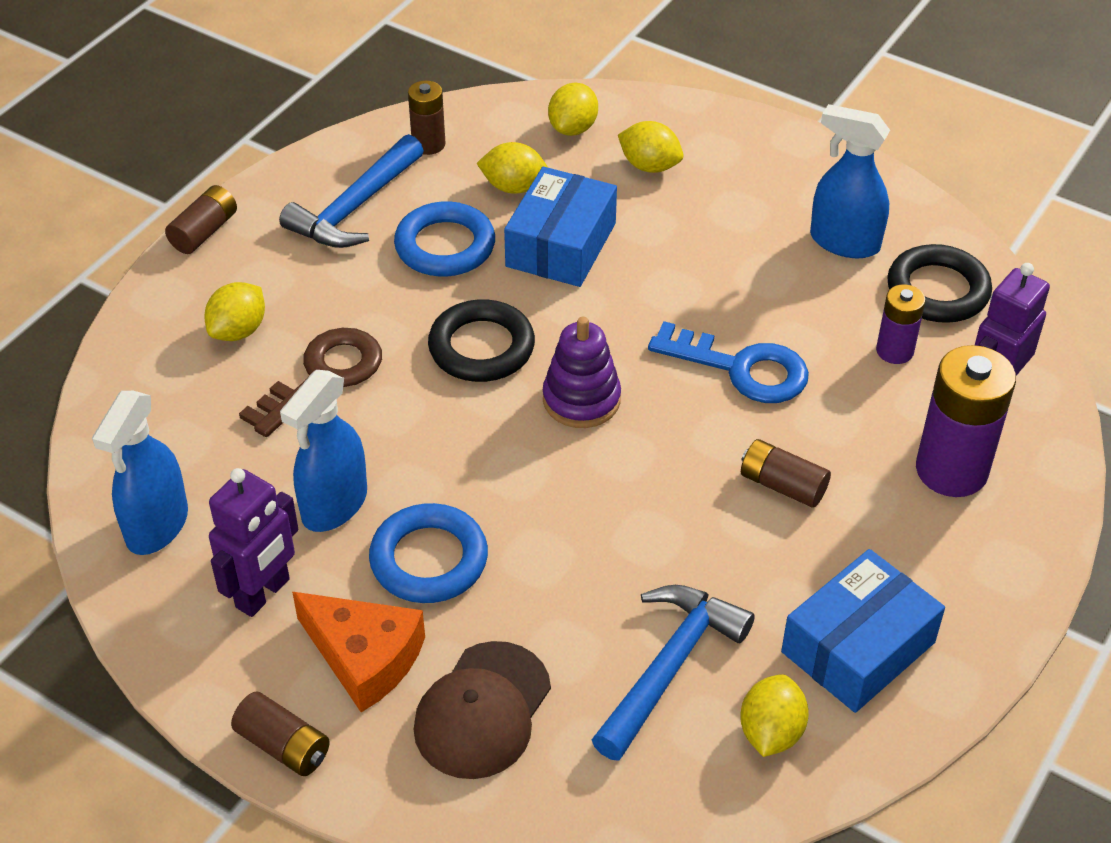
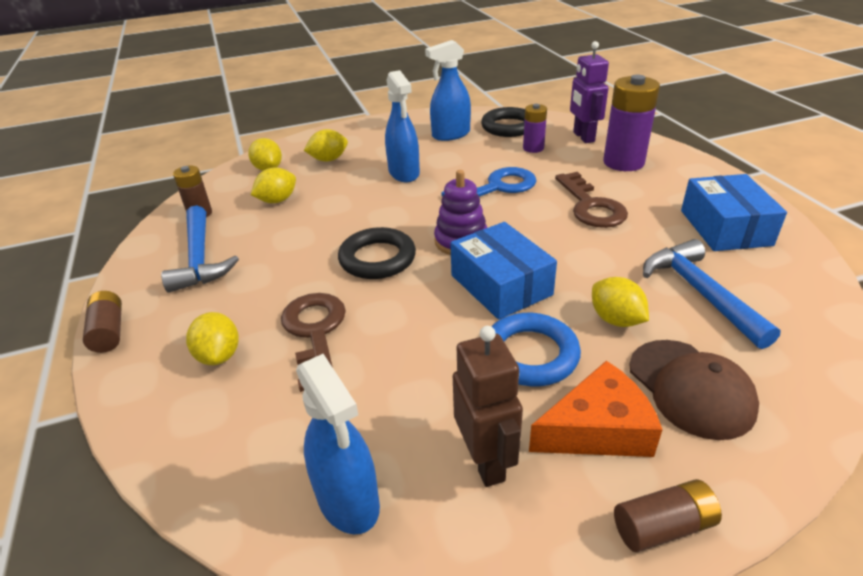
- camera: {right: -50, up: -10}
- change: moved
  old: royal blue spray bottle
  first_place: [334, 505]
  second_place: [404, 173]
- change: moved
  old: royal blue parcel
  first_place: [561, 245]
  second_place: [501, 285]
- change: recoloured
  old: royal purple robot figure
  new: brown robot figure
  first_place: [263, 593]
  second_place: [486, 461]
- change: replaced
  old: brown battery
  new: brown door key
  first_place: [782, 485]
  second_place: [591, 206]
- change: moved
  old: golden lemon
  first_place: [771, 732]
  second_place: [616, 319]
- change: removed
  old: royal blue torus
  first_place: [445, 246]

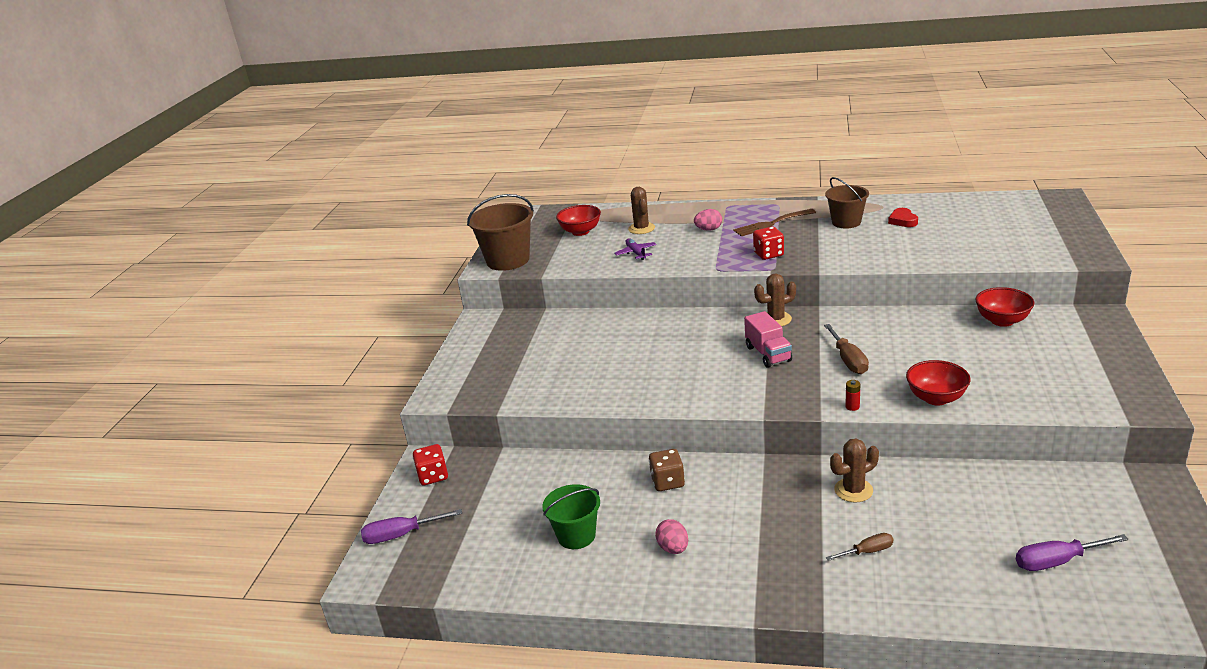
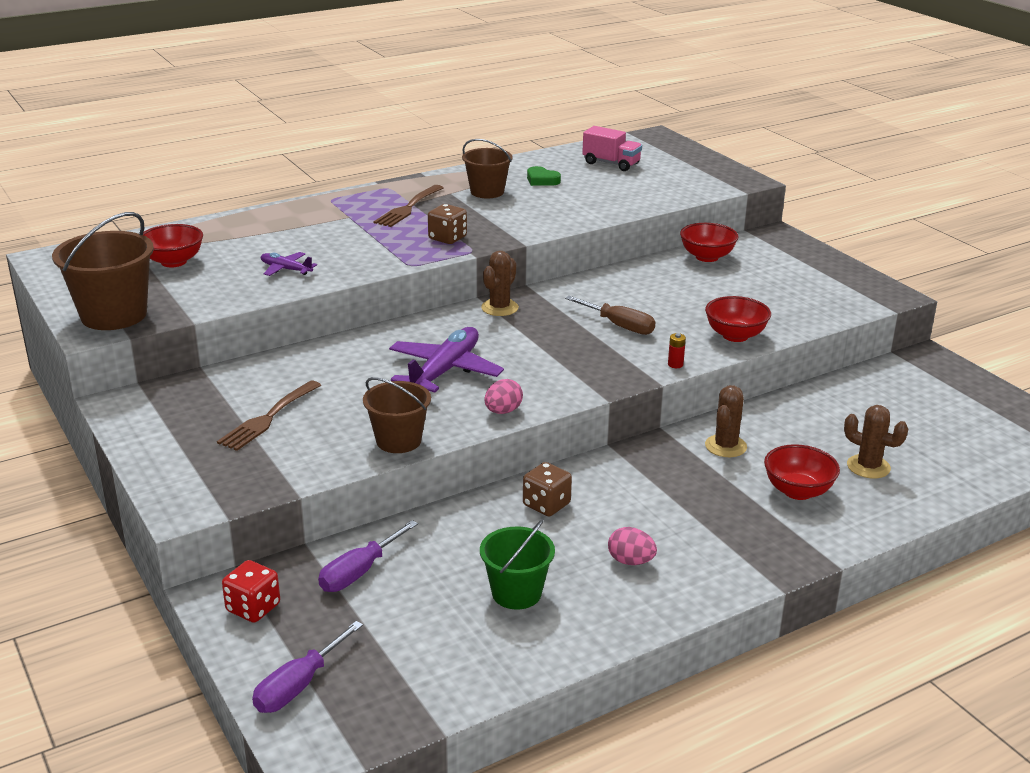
- camera: {right: -45, up: 0}
- change: added
  new: brown fork
  second_place: [268, 418]
- change: moved
  old: royal purple screwdriver
  first_place: [1057, 561]
  second_place: [359, 572]
- change: added
  new: brown pail
  second_place: [398, 441]
- change: added
  new: royal purple toy plane
  second_place: [445, 371]
- change: recoloured
  old: crimson game die
  new: brown game die
  first_place: [768, 254]
  second_place: [447, 238]
- change: moved
  old: rosy egg shape
  first_place: [708, 229]
  second_place: [503, 411]
- change: recoloured
  old: crimson love heart
  new: leaf-green love heart
  first_place: [903, 221]
  second_place: [542, 180]
- change: moved
  old: rosy lorry
  first_place: [768, 354]
  second_place: [611, 164]
- change: replaced
  old: brown screwdriver
  new: crimson serving bowl
  first_place: [867, 551]
  second_place: [798, 491]
- change: moved
  old: brown prickly plant
  first_place: [641, 228]
  second_place: [868, 467]

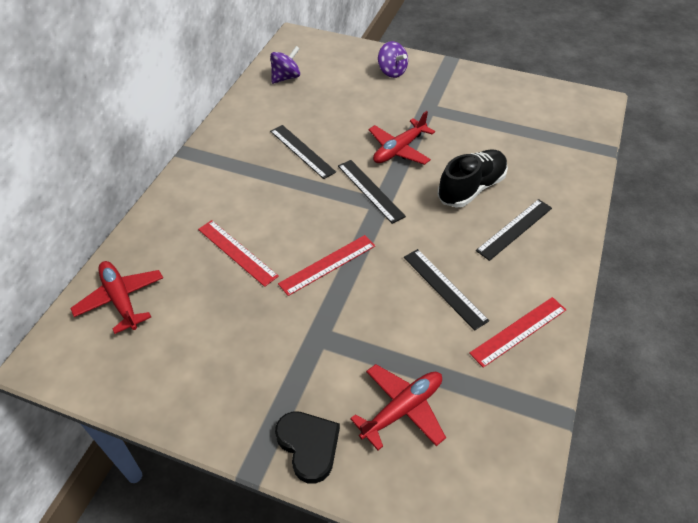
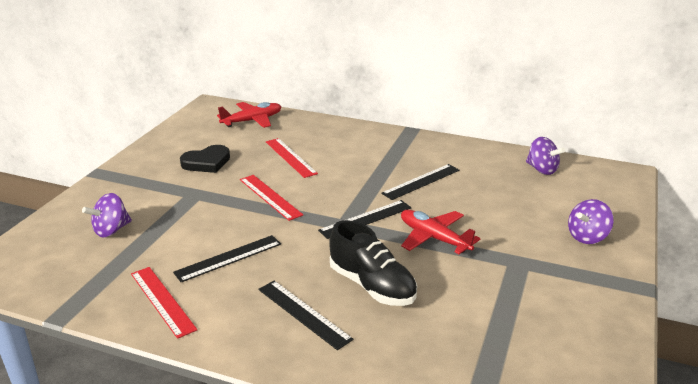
- camera: {right: 90, up: -20}
- change: replaced
  old: crimson toy plane
  new: royal purple whirligig
  first_place: [402, 409]
  second_place: [111, 230]
- change: moved
  old: jet-black love heart
  first_place: [308, 446]
  second_place: [207, 162]
- change: turned
  old: crimson straightedge
  first_place: [237, 252]
  second_place: [290, 157]
  degrees: -75

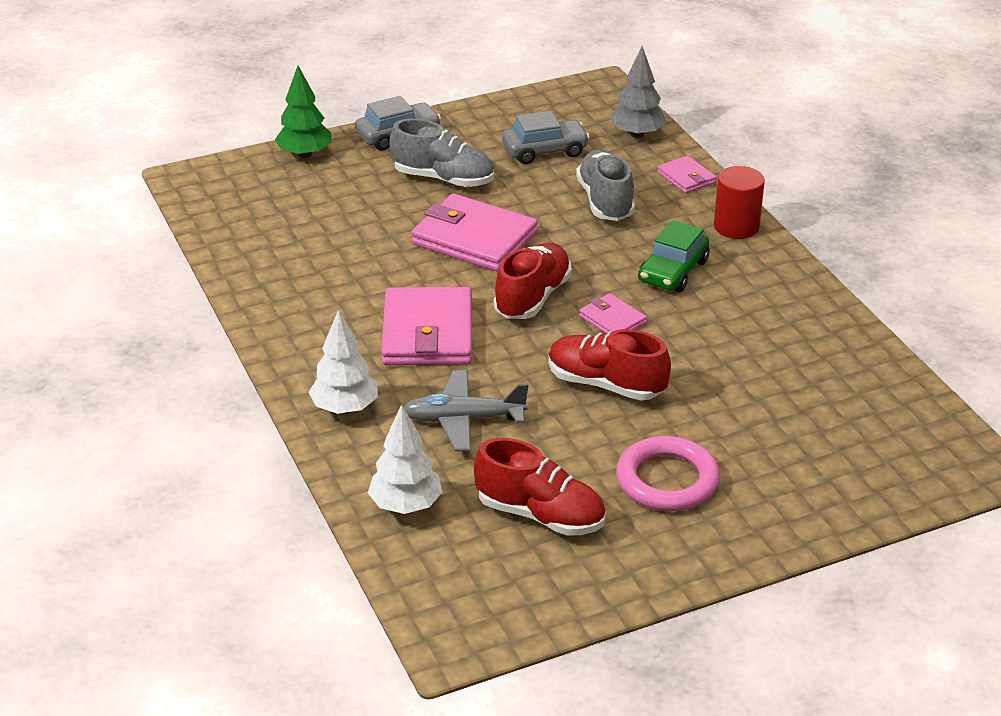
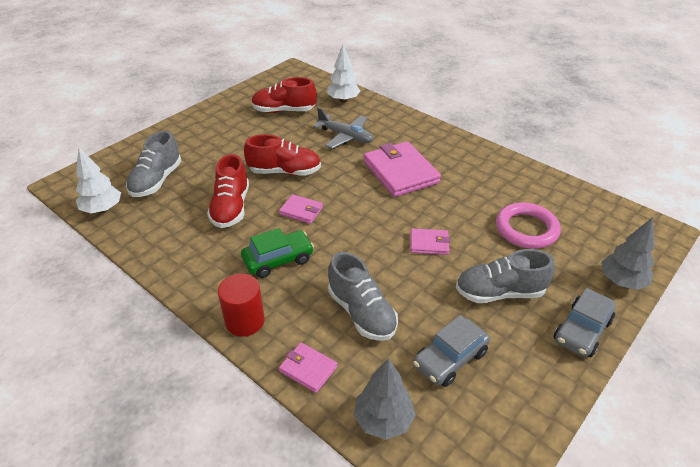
- camera: {right: 155, up: 5}
- change: moved
  old: white tree
  first_place: [345, 408]
  second_place: [102, 209]
- change: added
  new: ash-grey lace-up shoe
  second_place: [156, 181]
- change: moved
  old: crimson lace-up shoe
  first_place: [532, 297]
  second_place: [231, 208]
- change: turned
  old: leaf-green toy car
  first_place: [673, 271]
  second_place: [278, 260]
  degrees: 60
- change: turned
  old: ash-grey toy plane
  first_place: [463, 419]
  second_place: [345, 136]
  degrees: 60
- change: resized
  old: rosy billfold
  first_place: [474, 239]
  second_place: [429, 243]
  factor: 0.5
- change: moved
  old: rosy torus
  first_place: [667, 480]
  second_place: [526, 229]
- change: recoloured
  old: leaf-green tree
  new: ash-grey tree
  first_place: [305, 154]
  second_place: [621, 281]

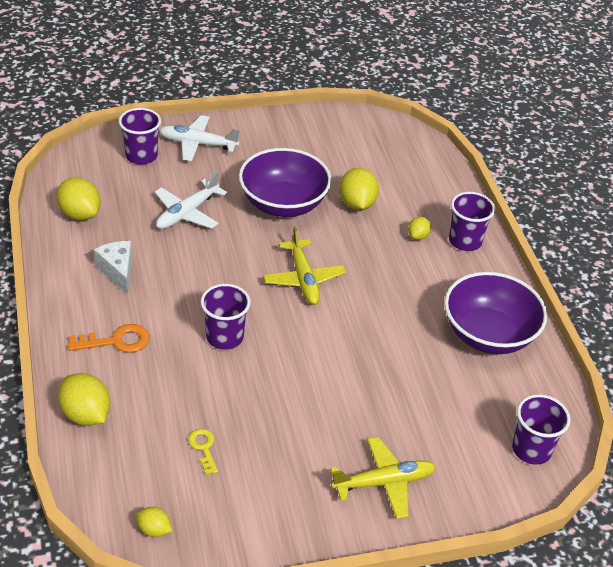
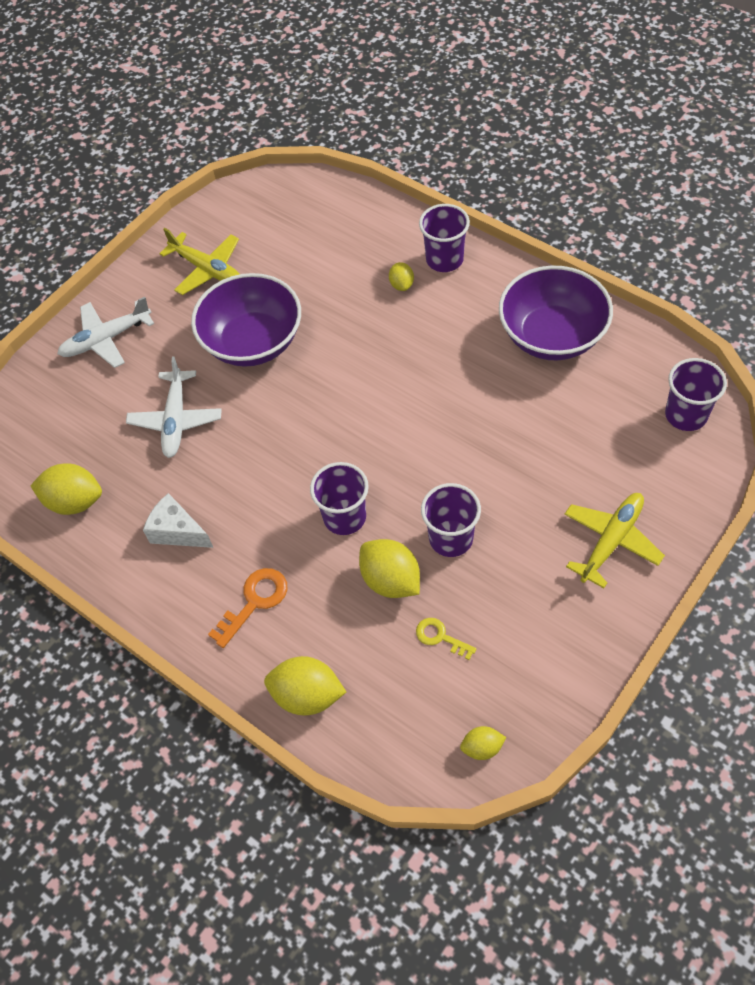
- camera: {right: -30, up: 15}
- change: moved
  old: golden toy plane
  first_place: [303, 279]
  second_place: [207, 269]
- change: moved
  old: golden lemon
  first_place: [357, 204]
  second_place: [391, 580]
- change: moved
  old: royal purple beaker
  first_place: [141, 156]
  second_place: [451, 538]

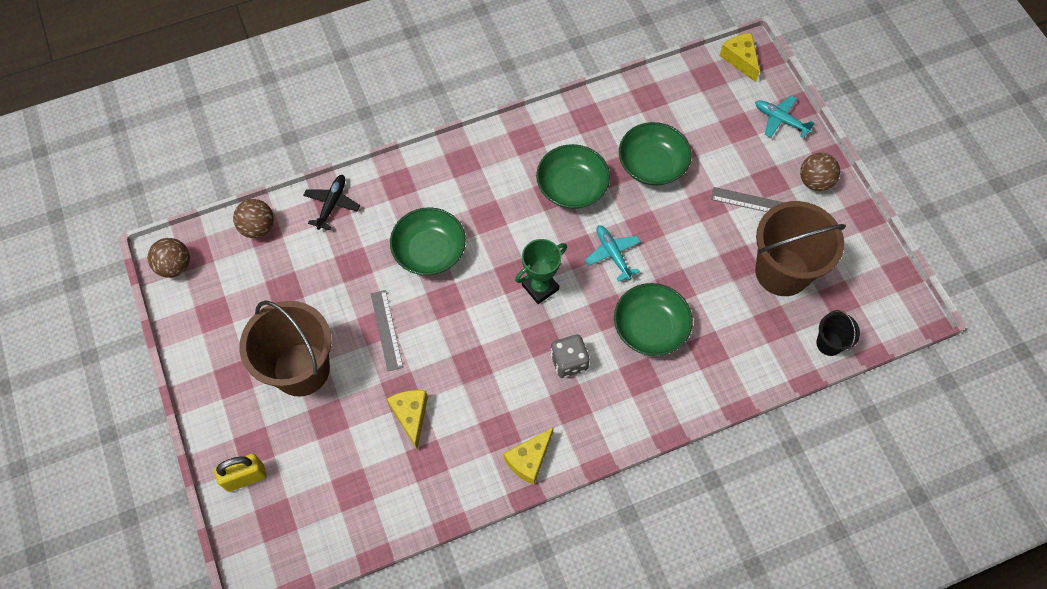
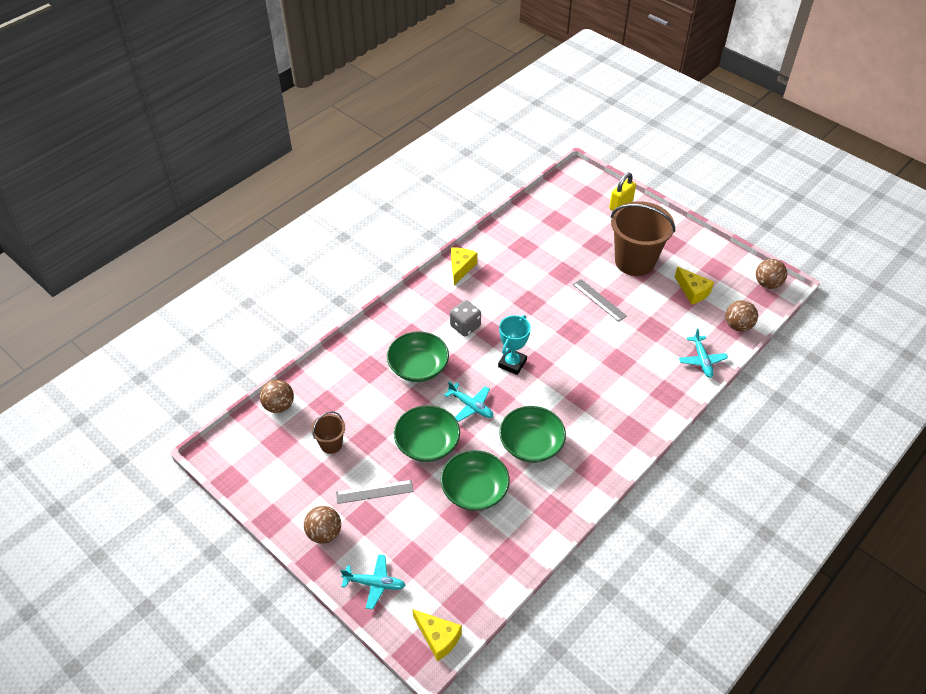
- camera: {right: 155, up: -15}
- change: replaced
  old: jet-black pail
  new: brown ball
  first_place: [829, 343]
  second_place: [279, 406]
- change: resized
  old: brown pail
  first_place: [782, 271]
  second_place: [331, 444]
  factor: 0.47
- change: moved
  old: leaf-green serving bowl
  first_place: [429, 251]
  second_place: [427, 443]
- change: recoloured
  old: leaf-green trophy
  new: turquoise trophy
  first_place: [540, 287]
  second_place: [512, 363]
- change: moved
  old: golden cheese wedge
  first_place: [411, 415]
  second_place: [693, 291]
- change: recoloured
  old: jet-black toy plane
  new: turquoise toy plane
  first_place: [332, 204]
  second_place: [701, 360]

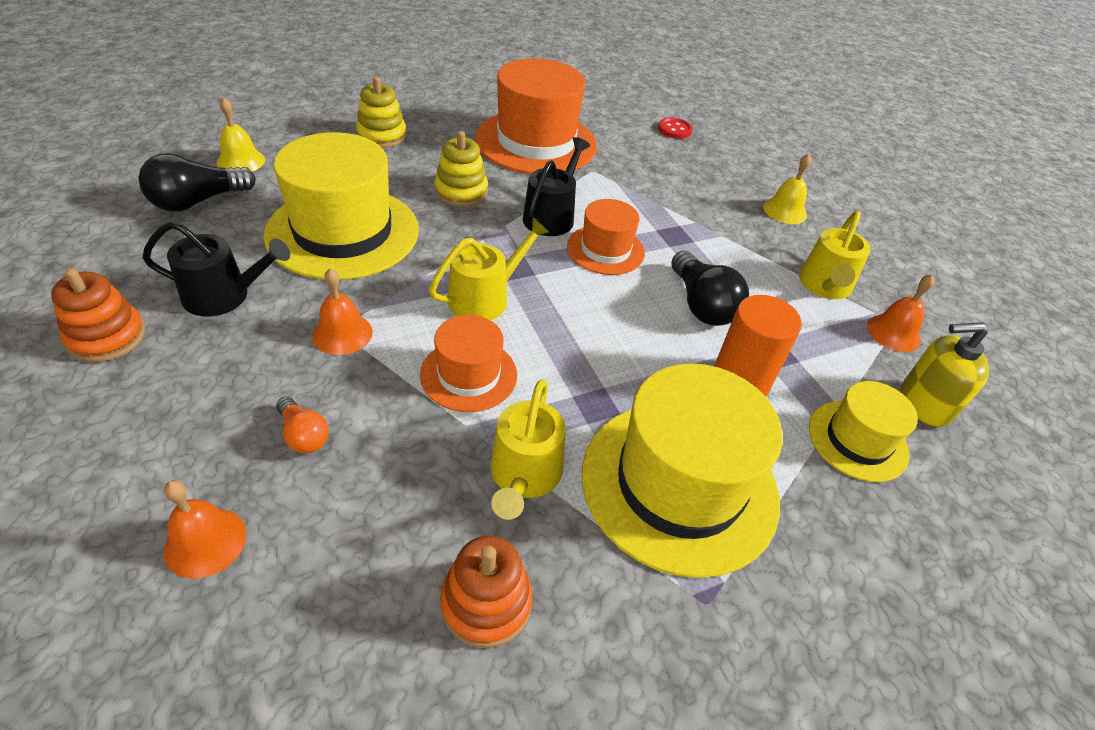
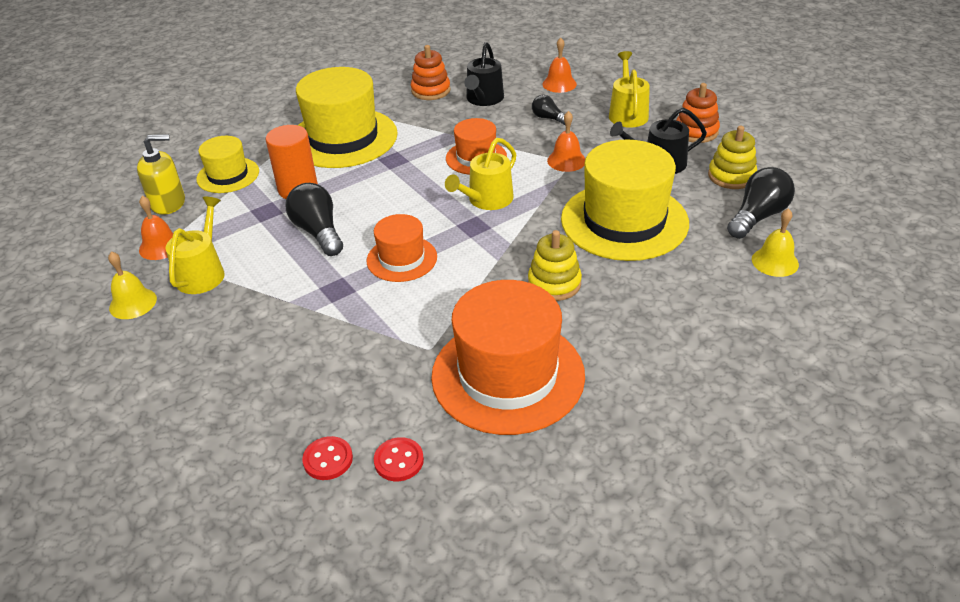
- camera: {right: 175, up: -5}
- change: moved
  old: golden hand bell
  first_place: [785, 211]
  second_place: [133, 303]
- change: added
  new: crimson sewing button
  second_place: [399, 461]
- change: moved
  old: jet-black watering can
  first_place: [551, 216]
  second_place: [484, 99]
- change: recoloured
  old: orange light bulb
  new: jet-black light bulb
  first_place: [303, 435]
  second_place: [548, 118]
- change: moved
  old: golden watering can
  first_place: [524, 475]
  second_place: [627, 114]
- change: moved
  old: golden ring stacker
  first_place: [382, 135]
  second_place: [731, 176]

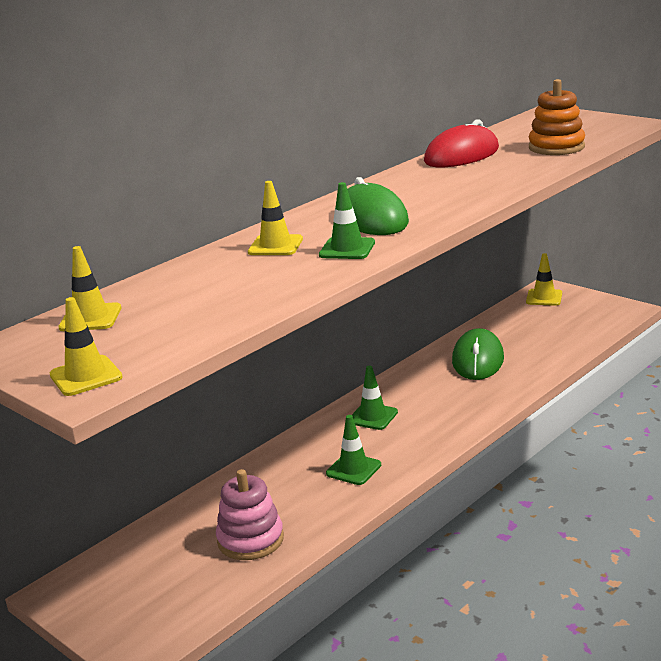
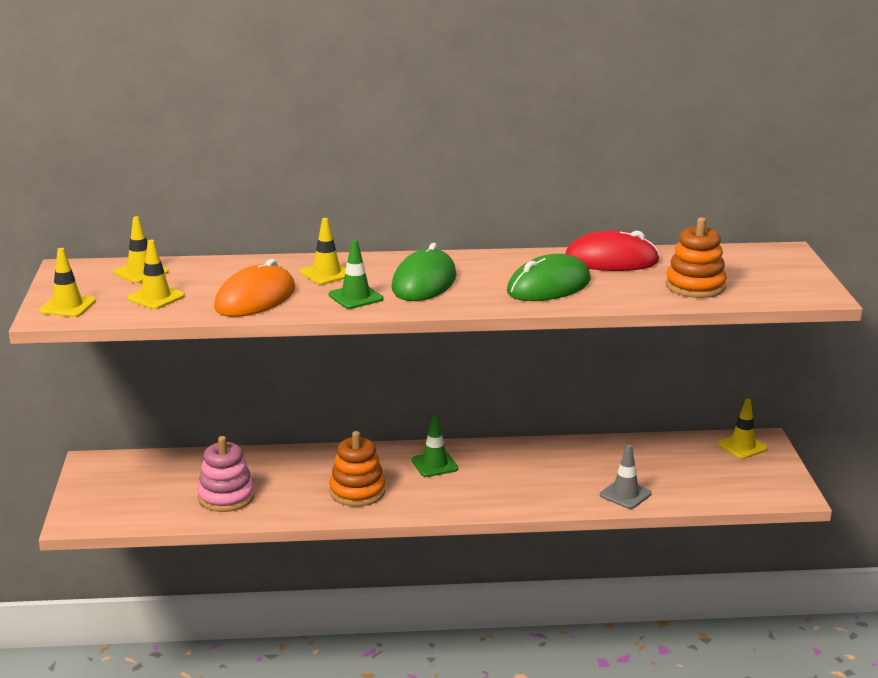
- camera: {right: 40, up: 0}
- change: added
  new: golden safety cone
  second_place: [156, 297]
- change: added
  new: orange computer mouse
  second_place: [255, 299]
- change: replaced
  old: leaf-green safety cone
  new: orange ring stacker
  first_place: [353, 469]
  second_place: [357, 492]
- change: moved
  old: leaf-green computer mouse
  first_place: [478, 360]
  second_place: [548, 286]
- change: added
  new: ash-grey safety cone
  second_place: [625, 494]

